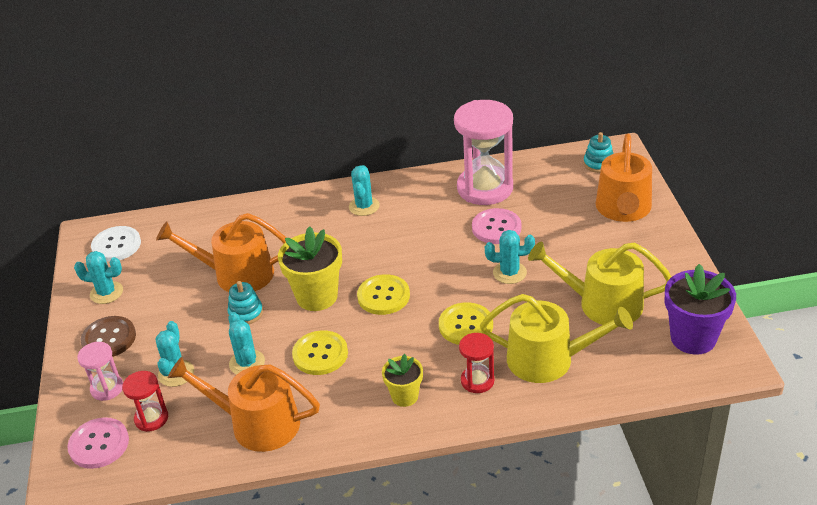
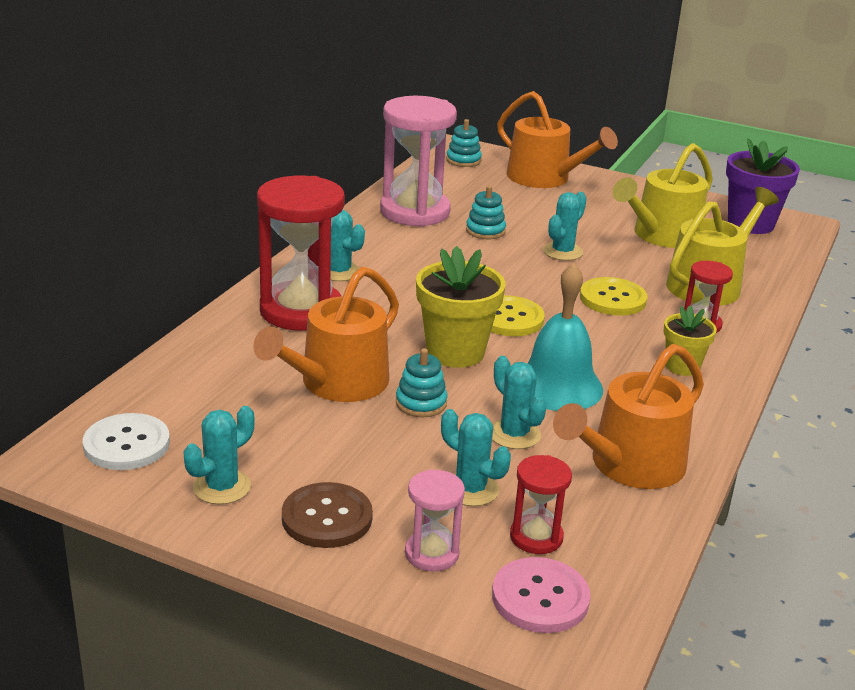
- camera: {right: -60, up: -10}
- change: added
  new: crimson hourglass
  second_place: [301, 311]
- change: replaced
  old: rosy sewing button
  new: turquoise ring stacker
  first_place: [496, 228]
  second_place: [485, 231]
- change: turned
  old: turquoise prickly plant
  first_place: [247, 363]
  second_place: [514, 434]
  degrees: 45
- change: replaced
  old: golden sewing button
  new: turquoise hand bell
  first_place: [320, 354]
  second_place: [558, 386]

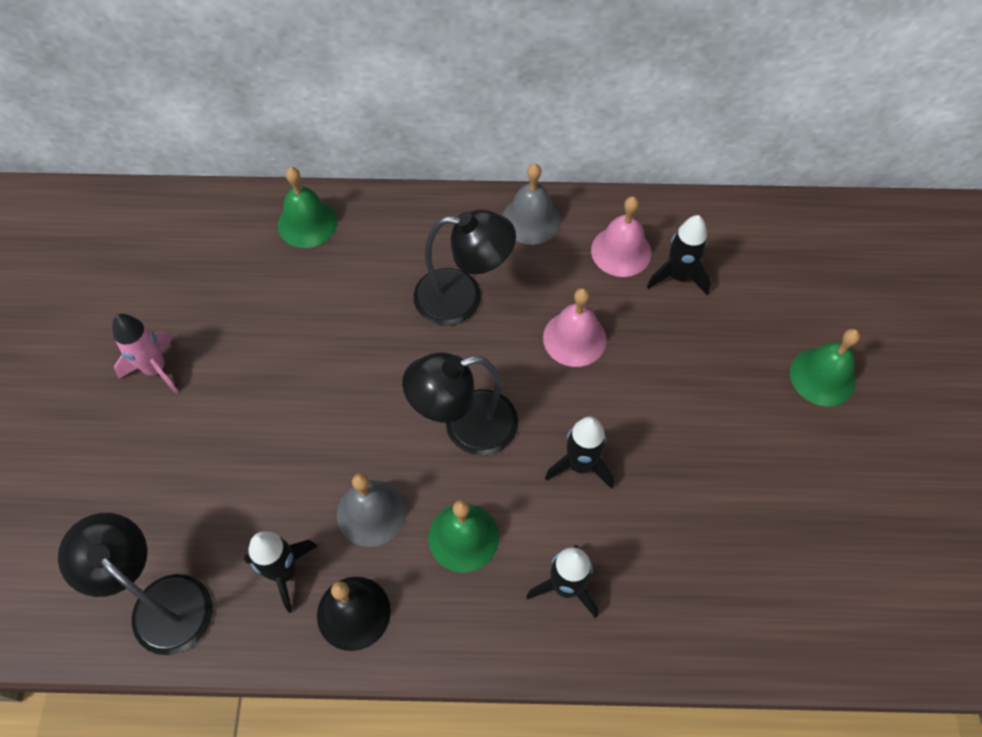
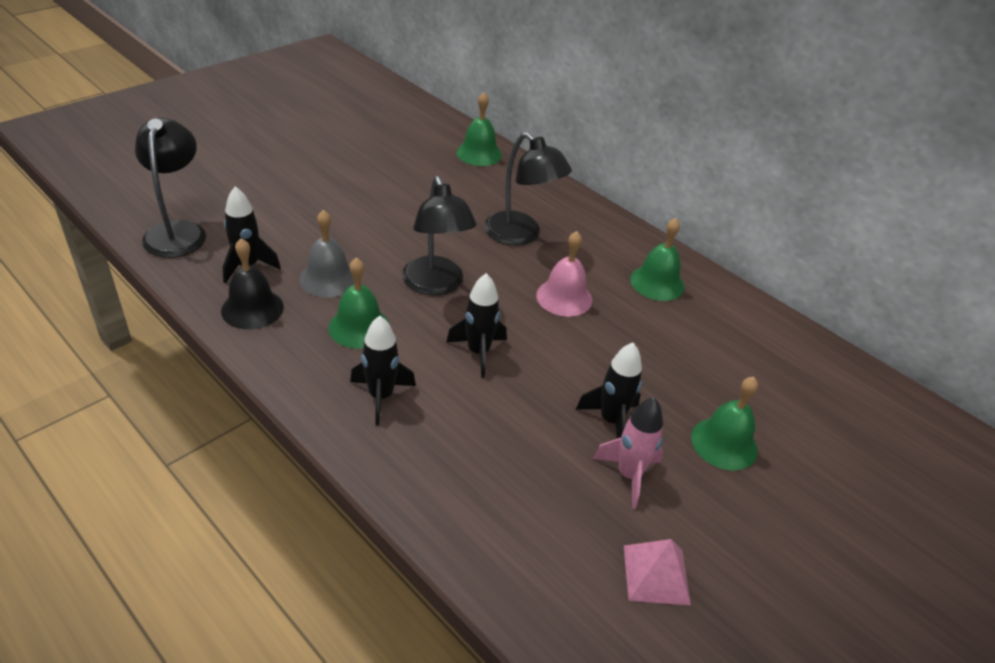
- camera: {right: 40, up: -20}
- change: turned
  old: jet-black desk lamp
  first_place: [465, 427]
  second_place: [436, 285]
  degrees: -135
- change: moved
  old: jet-black toy rocket
  first_place: [678, 276]
  second_place: [611, 420]
- change: moved
  old: rosy toy rocket
  first_place: [155, 369]
  second_place: [628, 475]
- change: added
  new: rosy pyramid shape
  second_place: [656, 574]
- change: recoloured
  old: rosy hand bell
  new: leaf-green hand bell
  first_place: [621, 251]
  second_place: [657, 283]
- change: removed
  old: ash-grey hand bell
  first_place: [531, 220]

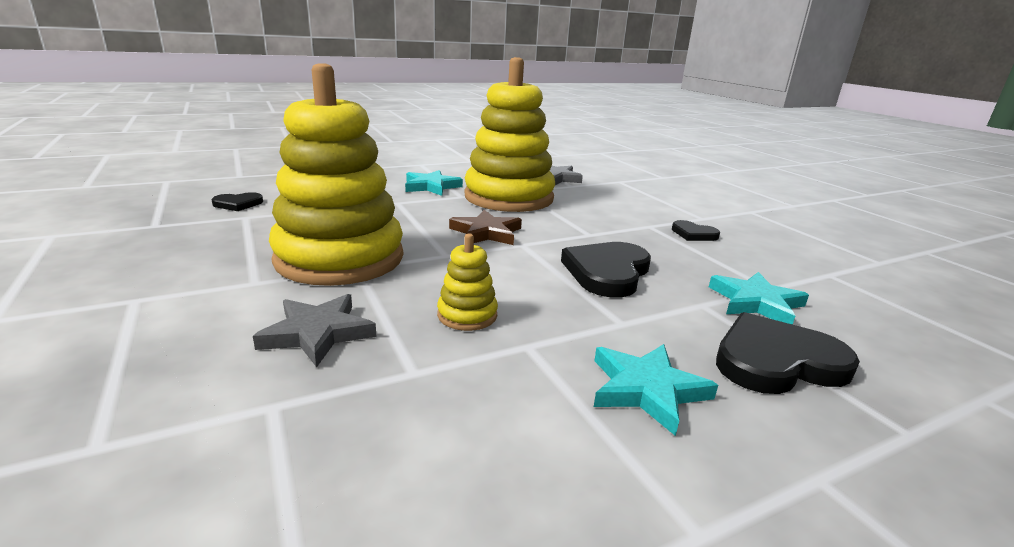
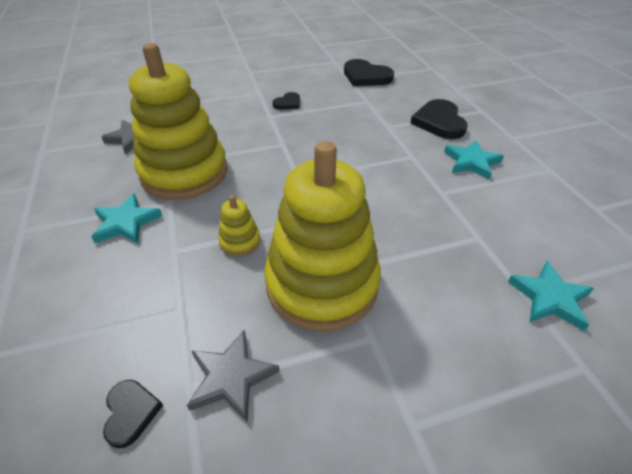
- camera: {right: -80, up: 20}
- change: moved
  old: ash-grey star shape
  first_place: [318, 333]
  second_place: [231, 377]
- change: moved
  old: golden ring stacker
  first_place: [467, 315]
  second_place: [240, 241]
- change: moved
  old: jet-black love heart
  first_place: [607, 272]
  second_place: [366, 76]
- change: moved
  old: turquoise star shape
  first_place: [756, 302]
  second_place: [549, 298]
- change: removed
  old: brown star shape
  first_place: [486, 233]

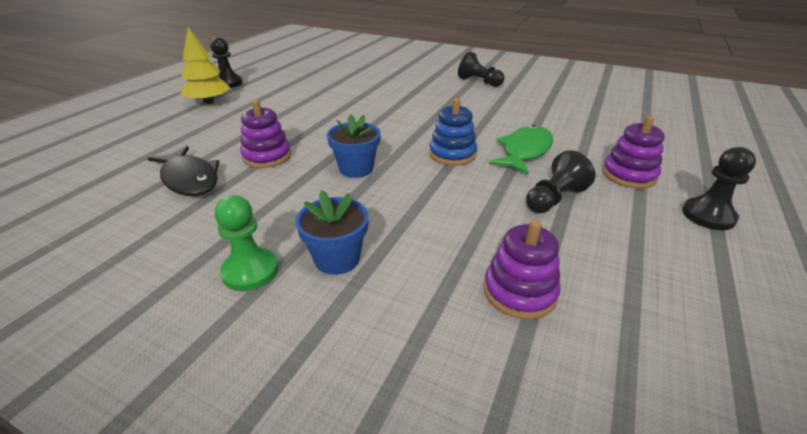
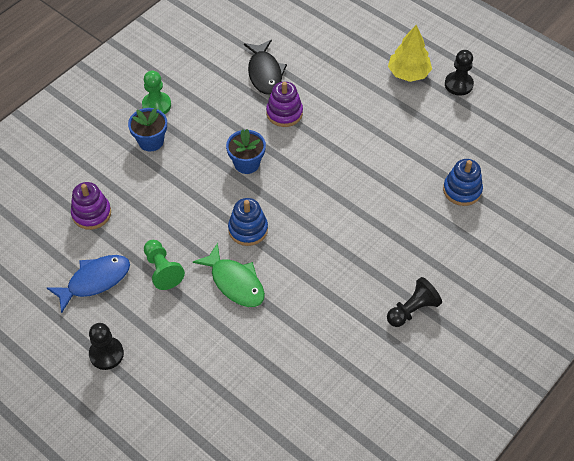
- camera: {right: 105, up: 20}
- change: added
  new: royal blue fish figure
  second_place: [95, 281]
- change: recoloured
  old: jet-black pawn
  new: leaf-green pawn
  first_place: [554, 199]
  second_place: [162, 270]
- change: turned
  old: jet-black fish figure
  first_place: [190, 179]
  second_place: [265, 73]
  degrees: -75
- change: added
  new: royal blue ring stacker
  second_place: [462, 190]
- change: removed
  old: royal purple ring stacker
  first_place: [629, 175]

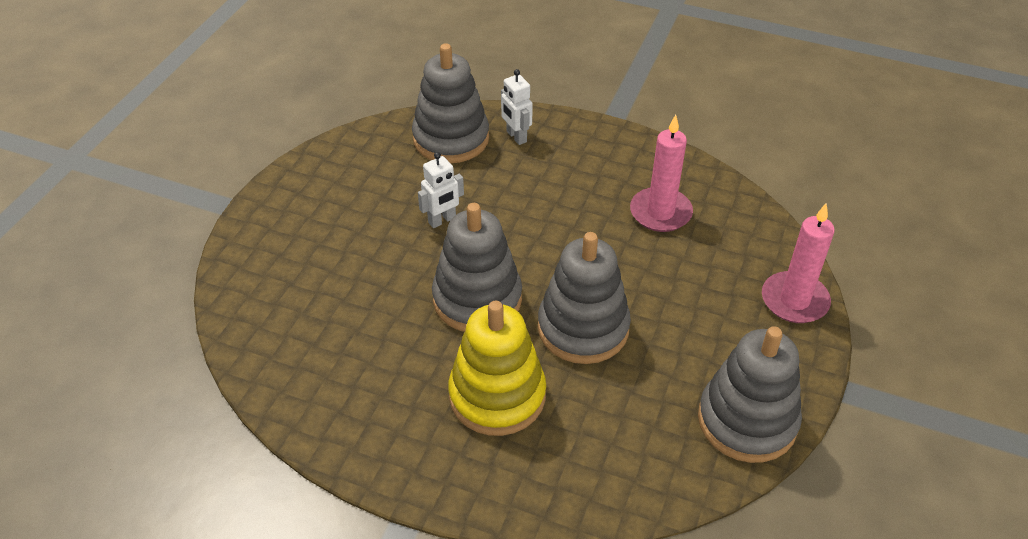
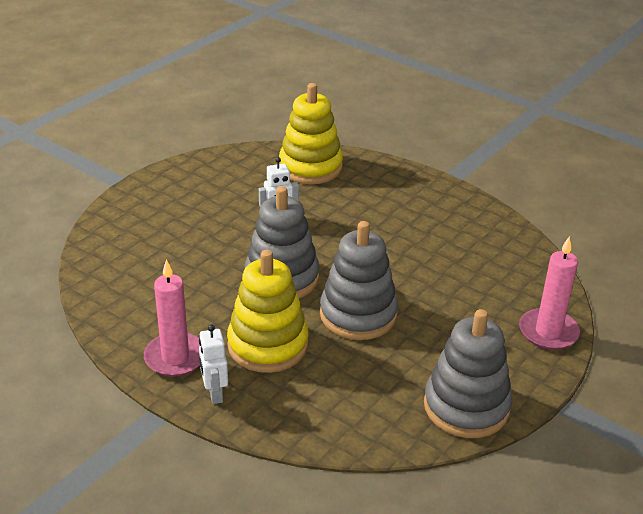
- camera: {right: 15, up: -10}
- change: moved
  old: rosy candle
  first_place: [660, 212]
  second_place: [175, 357]
- change: moved
  old: white robot figure
  first_place: [516, 137]
  second_place: [214, 393]
- change: recoloured
  old: ash-grey ring stacker
  new: golden ring stacker
  first_place: [451, 139]
  second_place: [310, 167]

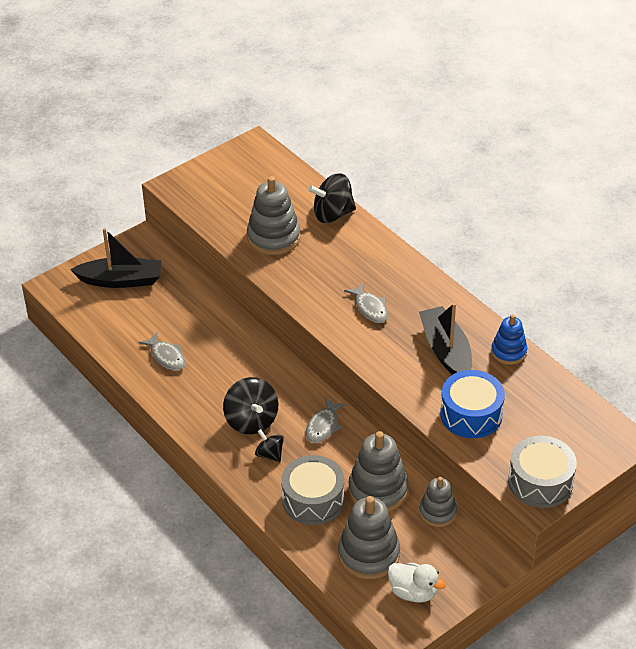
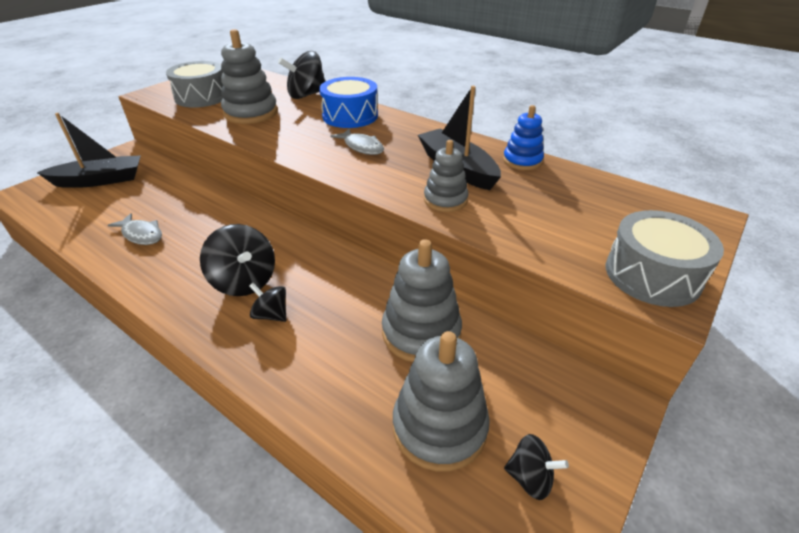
- camera: {right: -15, up: -5}
- change: moved
  old: ash-grey drum
  first_place: [313, 500]
  second_place: [201, 97]
- change: moved
  old: royal blue drum
  first_place: [471, 414]
  second_place: [350, 116]
- change: moved
  old: ash-grey ring stacker
  first_place: [437, 512]
  second_place: [445, 200]
- change: replaced
  old: white toy duck
  new: jet-black whirligig
  first_place: [413, 592]
  second_place: [530, 477]
- change: removed
  old: ash-grey fish figure
  first_place: [323, 426]

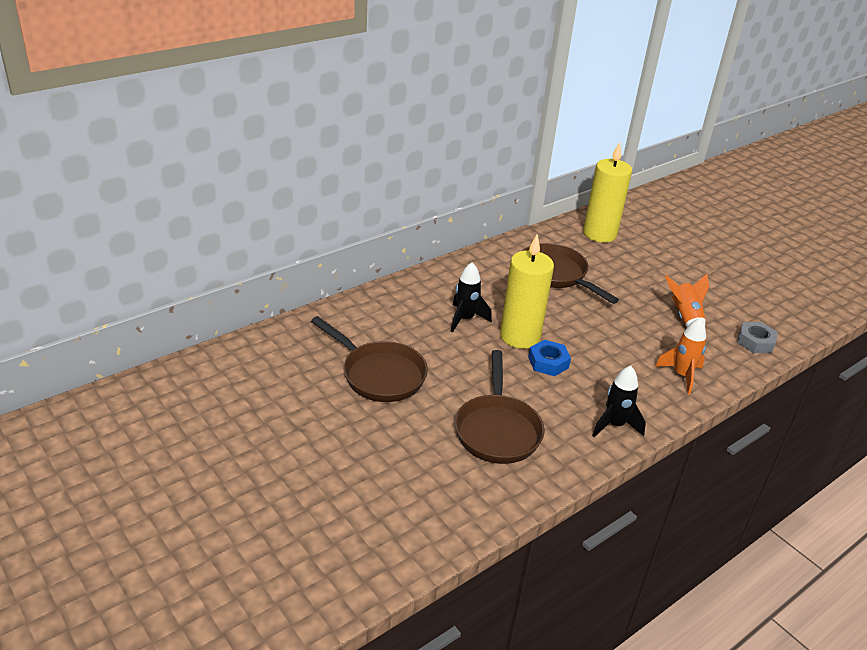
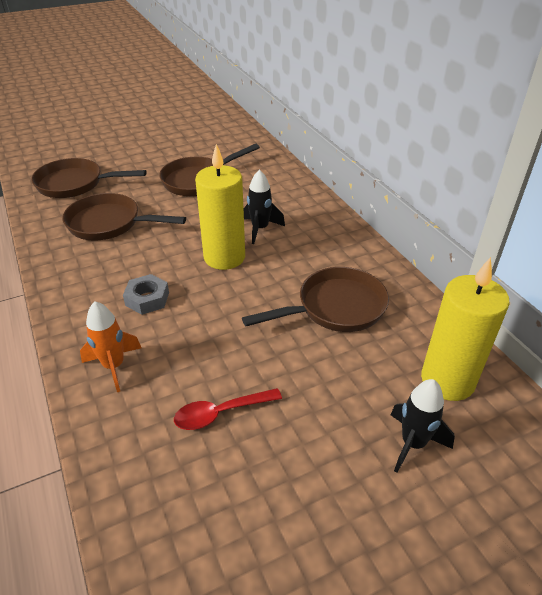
- camera: {right: 105, up: 5}
- change: added
  new: brown pan
  second_place: [75, 184]
- change: moved
  old: ash-grey hex nut
  first_place: [755, 342]
  second_place: [147, 299]
- change: replaced
  old: orange toy rocket
  new: crimson tablespoon
  first_place: [685, 318]
  second_place: [220, 413]
- change: moved
  old: jet-black toy rocket
  first_place: [614, 425]
  second_place: [413, 443]
- change: removed
  old: royal blue hex nut
  first_place: [548, 362]

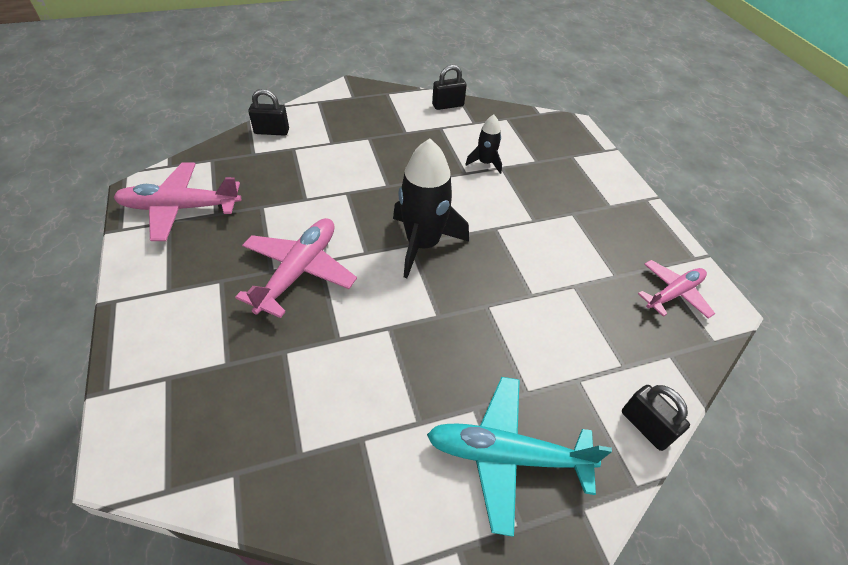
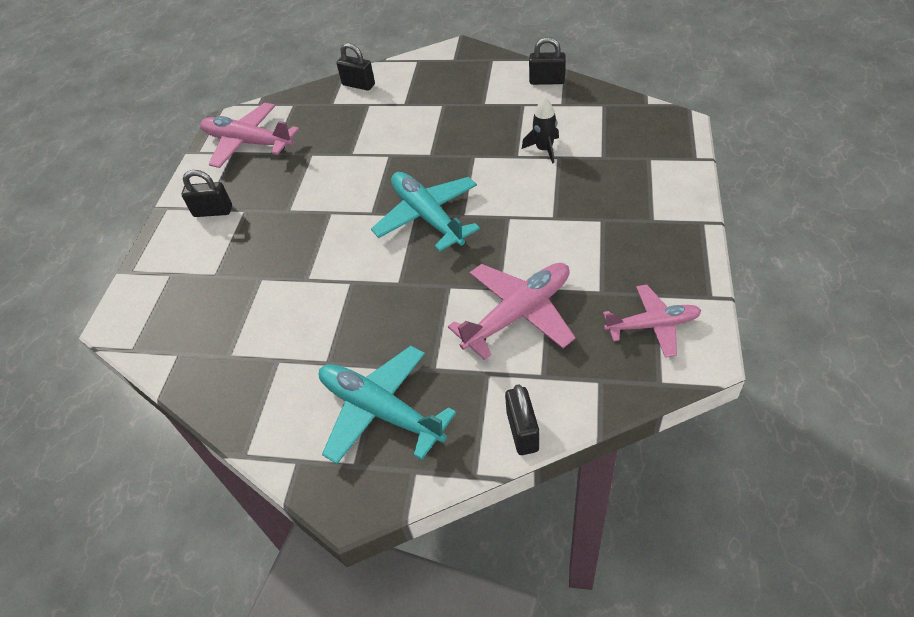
- camera: {right: 35, up: 0}
- change: added
  new: jet-black padlock
  second_place: [213, 211]
- change: replaced
  old: jet-black toy rocket
  new: turquoise toy plane
  first_place: [422, 244]
  second_place: [427, 216]
- change: moved
  old: rosy toy plane
  first_place: [299, 271]
  second_place: [518, 314]

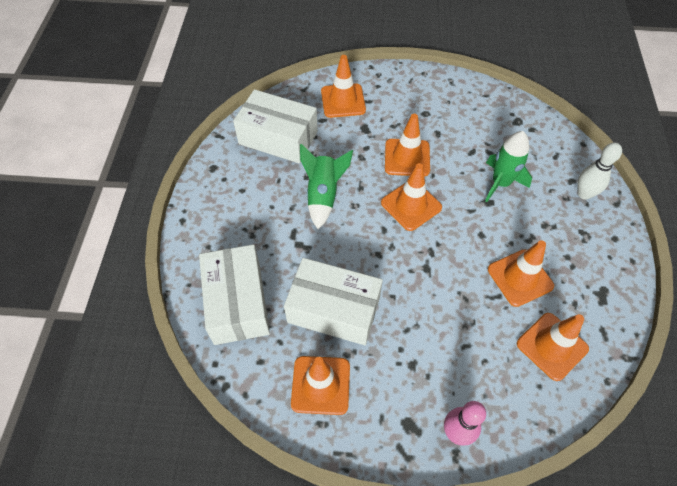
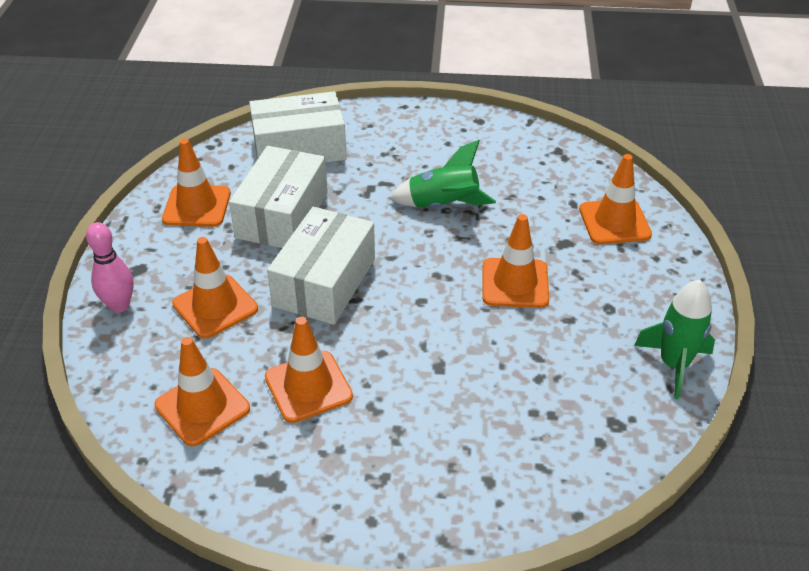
- camera: {right: 90, up: -15}
- change: moved
  old: orange safety cone
  first_place: [411, 205]
  second_place: [215, 306]
- change: moved
  old: white parcel
  first_place: [278, 137]
  second_place: [325, 282]
- change: moved
  old: leaf-green toy rocket
  first_place: [500, 183]
  second_place: [674, 364]
- change: removed
  old: white skittle
  first_place: [584, 194]

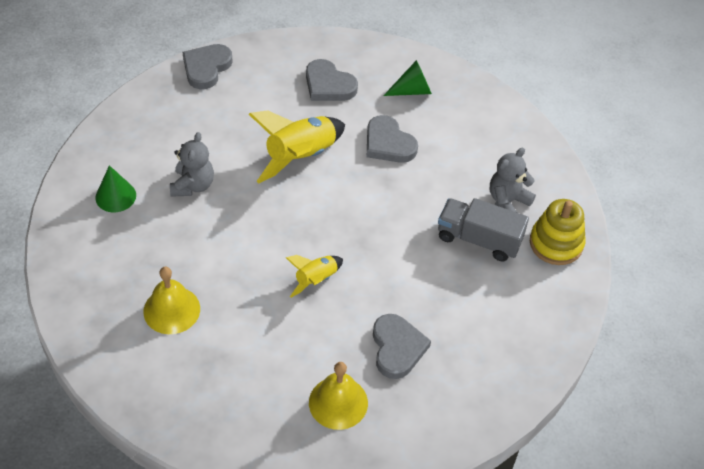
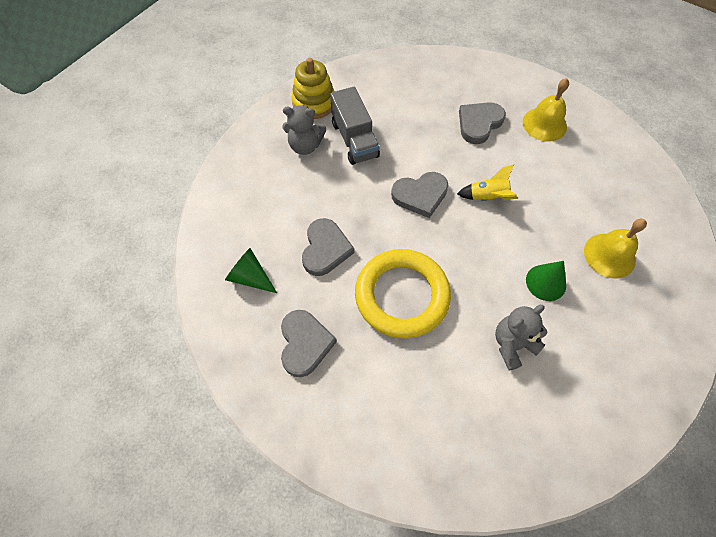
- camera: {right: -130, up: 10}
- change: replaced
  old: golden toy rocket
  new: golden torus
  first_place: [300, 156]
  second_place: [402, 296]
- change: moved
  old: ash-grey love heart
  first_place: [206, 68]
  second_place: [420, 195]
- change: moved
  old: leaf-green cone
  first_place: [115, 196]
  second_place: [546, 282]

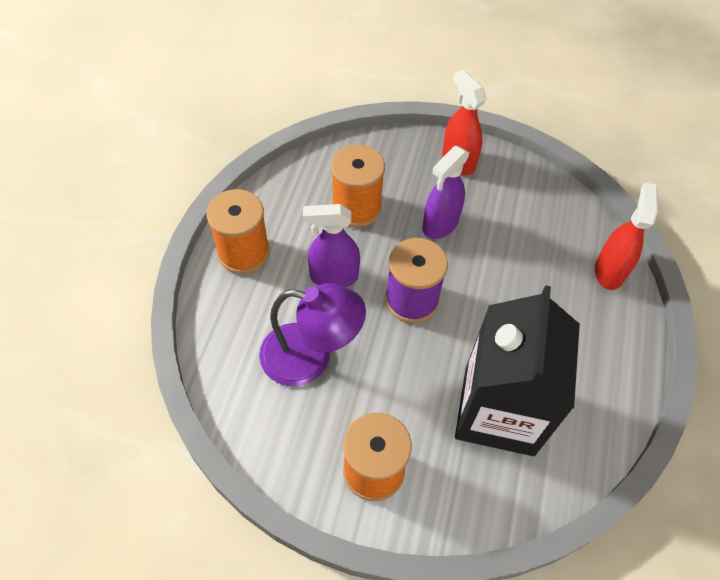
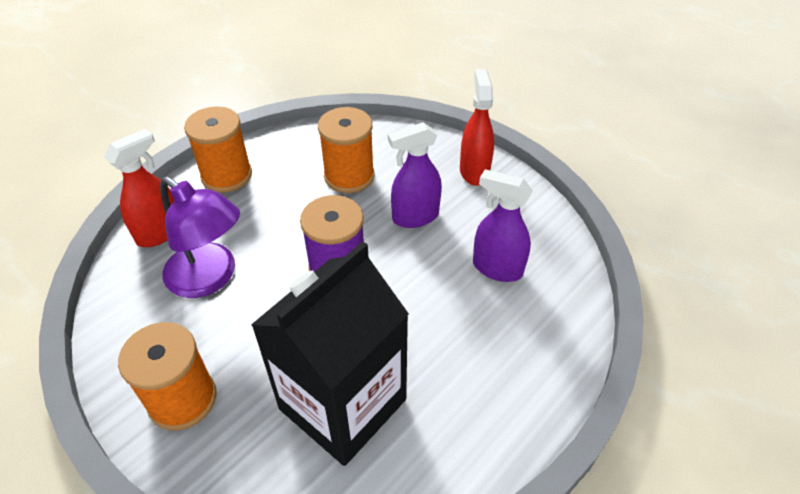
- camera: {right: 30, up: -10}
- change: moved
  old: crimson spray bottle
  first_place: [609, 271]
  second_place: [160, 232]
- change: moved
  old: royal purple spray bottle
  first_place: [333, 276]
  second_place: [497, 268]

